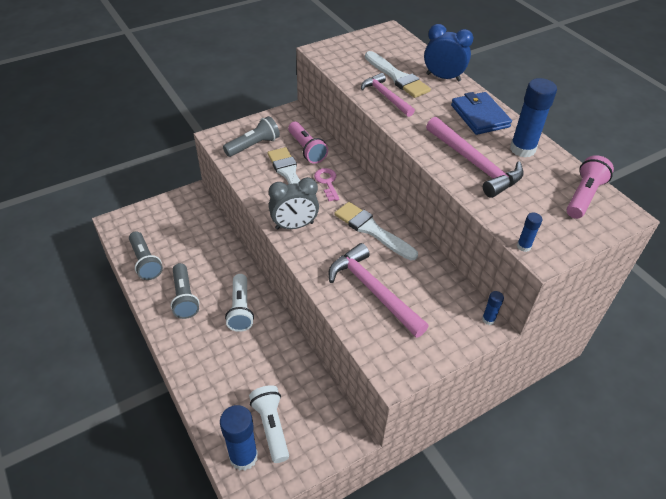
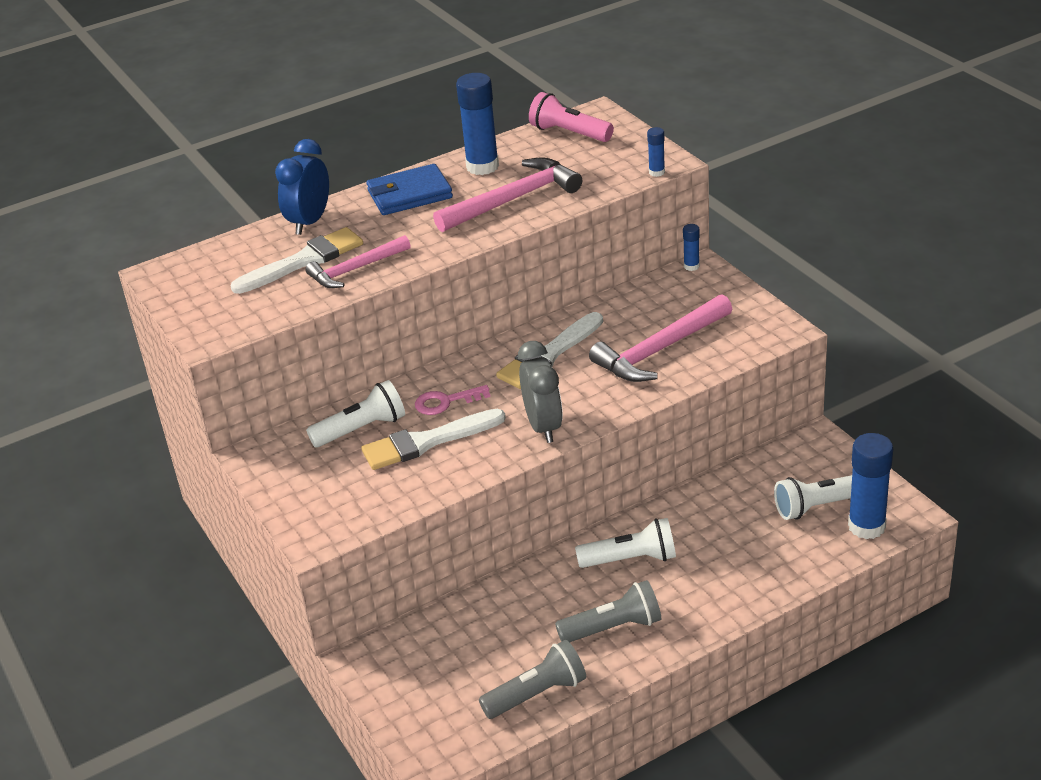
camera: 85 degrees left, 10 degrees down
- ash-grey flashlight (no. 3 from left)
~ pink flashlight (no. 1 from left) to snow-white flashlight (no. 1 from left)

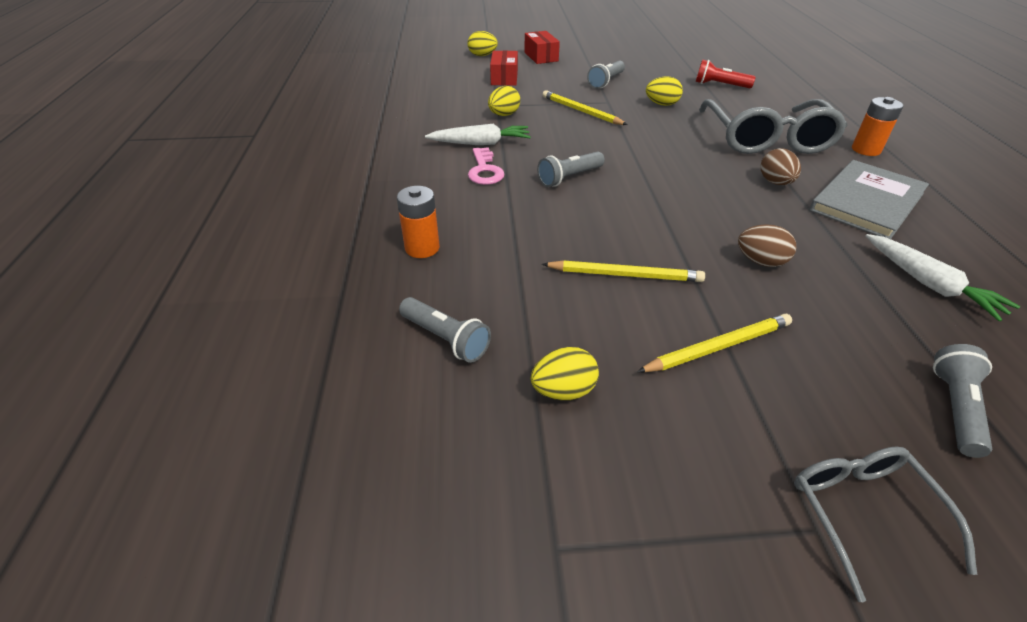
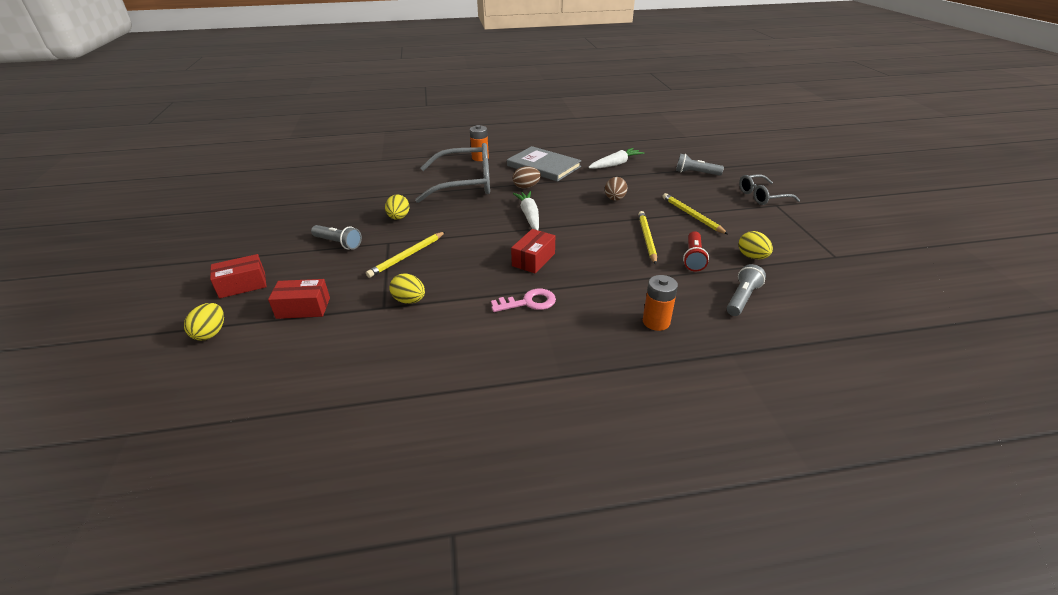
camera: 95 degrees left, 5 degrees down
~ snow-white carrot (no. 1 from left)
~ red flashlight
~ ash-grey flashlight (no. 2 from left) to red box (no. 3 from left)

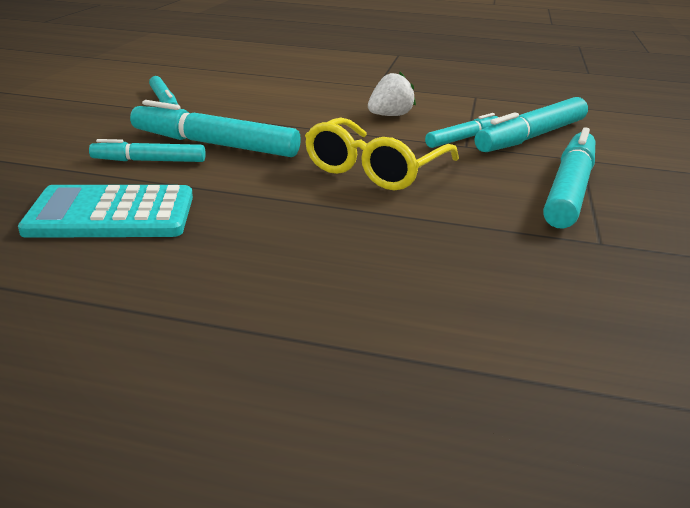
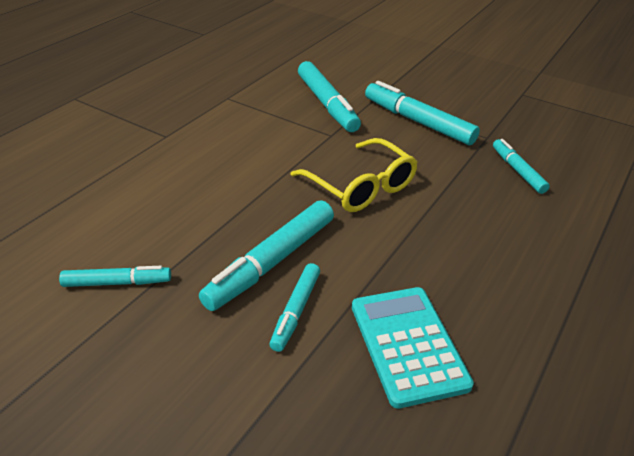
camera: 70 degrees left, 10 degrees up
- snow-white strawberry
~ aqua marker (no. 4 from left in the first image) to aqua marker (no. 6 from left)
~ aqua pocket calculator 150 degrees clockwise

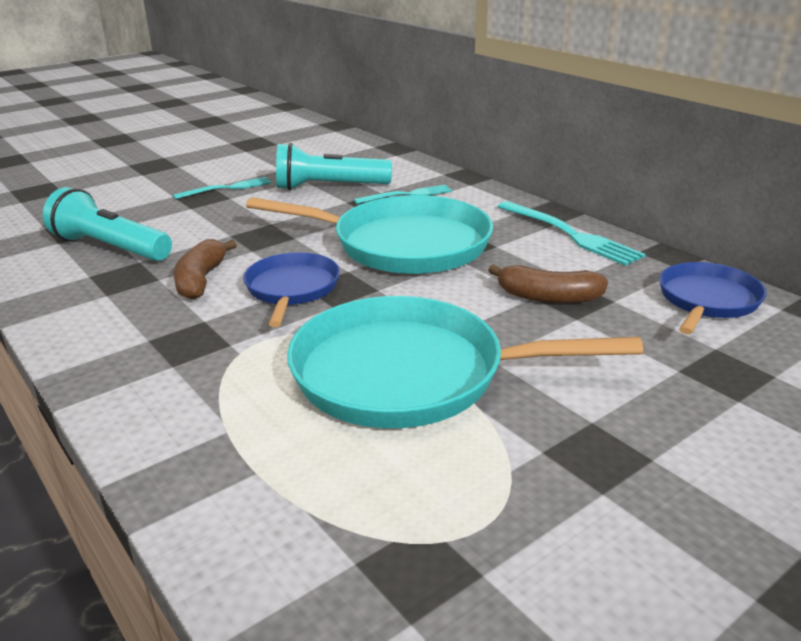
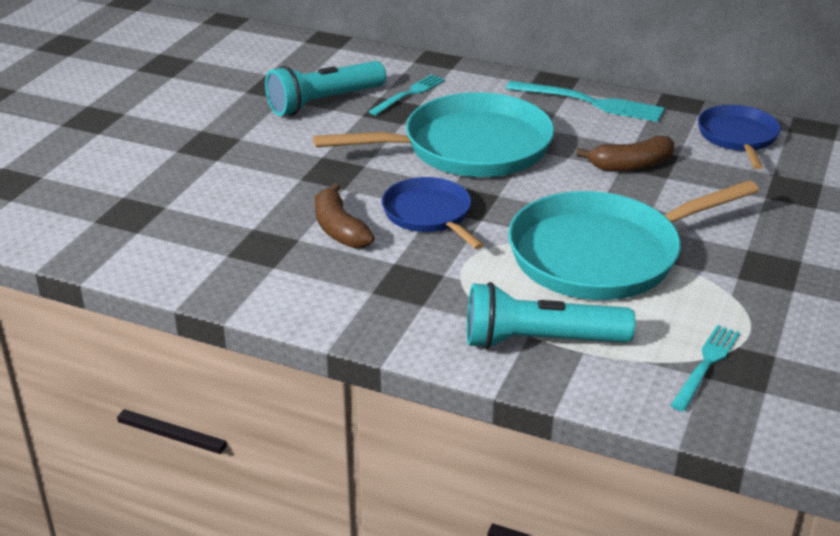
camera: 30 degrees left, 5 degrees up
~ aqua flashlight (no. 1 from left in the first image) to aqua flashlight (no. 2 from left)
~ aqua dinner fork (no. 1 from left in the first image) to aqua dinner fork (no. 3 from left)

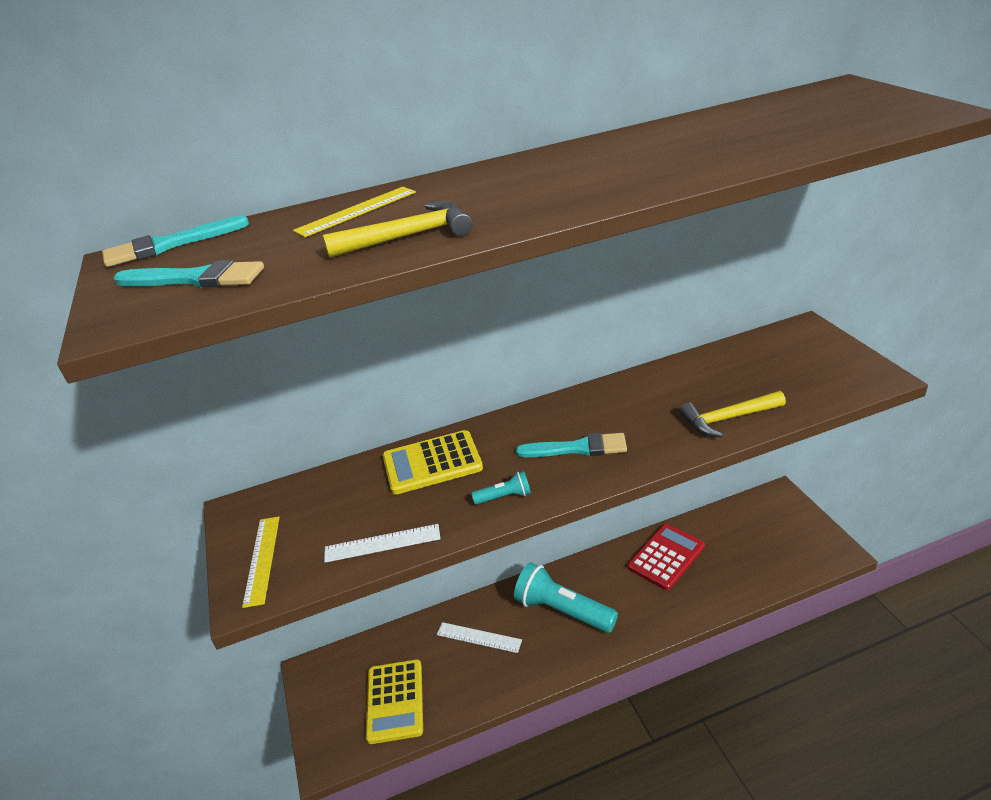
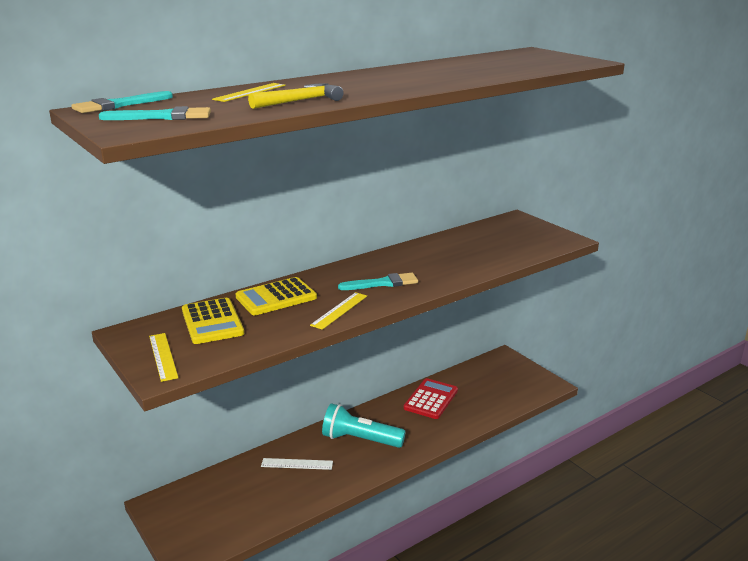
camera: 20 degrees left, 10 degrees down
- snow-white measuring stick (no. 1 from left)
- yellow carpenter's hammer (no. 2 from left)
~ yellow pocket calculator (no. 1 from left)
~ aqua flashlight (no. 1 from left) to yellow measuring stick (no. 3 from left)

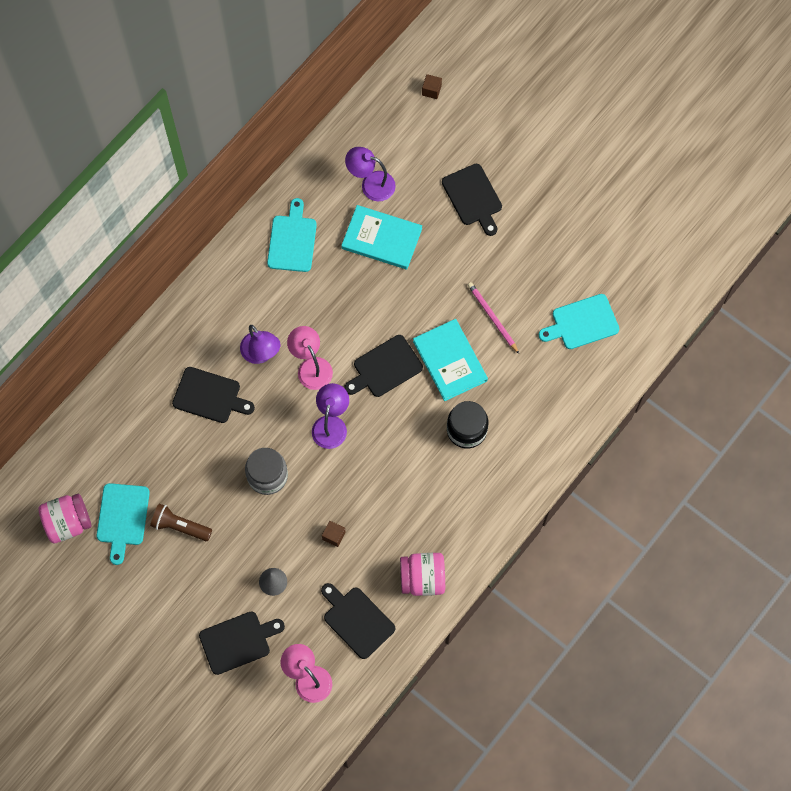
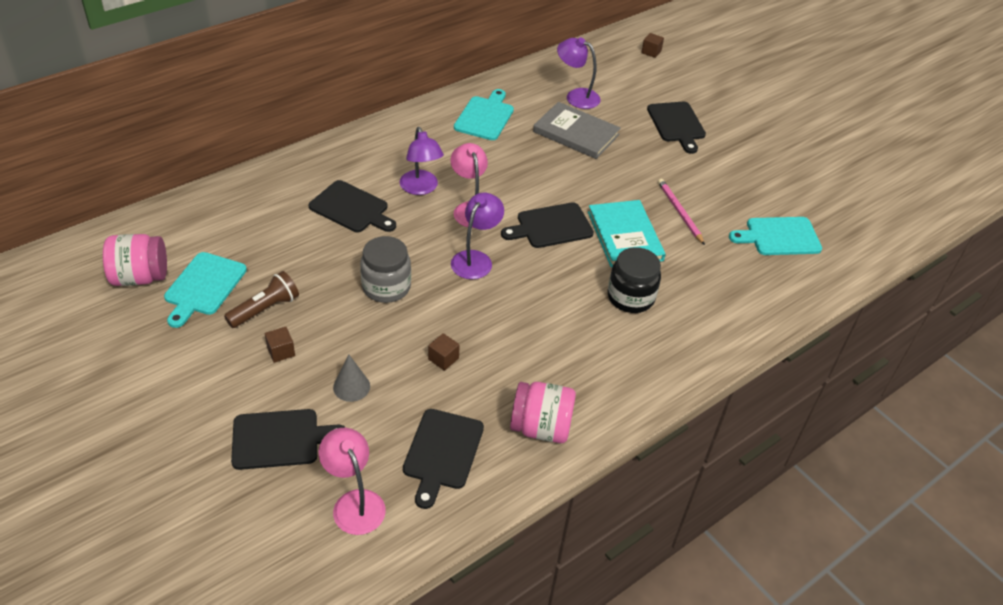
camera: 10 degrees right, 25 degrees down
+ russet block (no. 1 from left)
~ aqua hardback (no. 1 from left) to ash-grey hardback
~ russet flashlight 105 degrees clockwise
~ jet-black bread board (no. 3 from left) 135 degrees counterclockwise

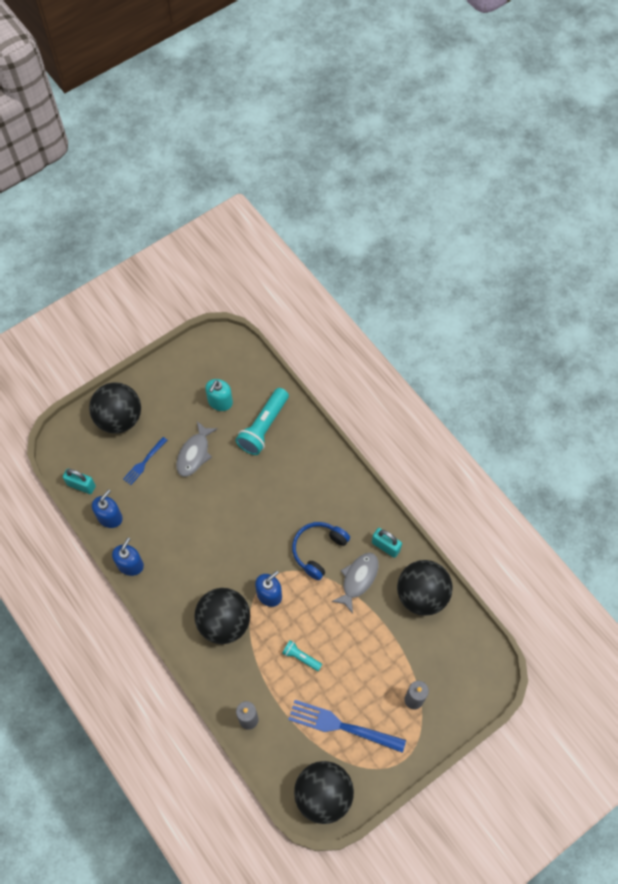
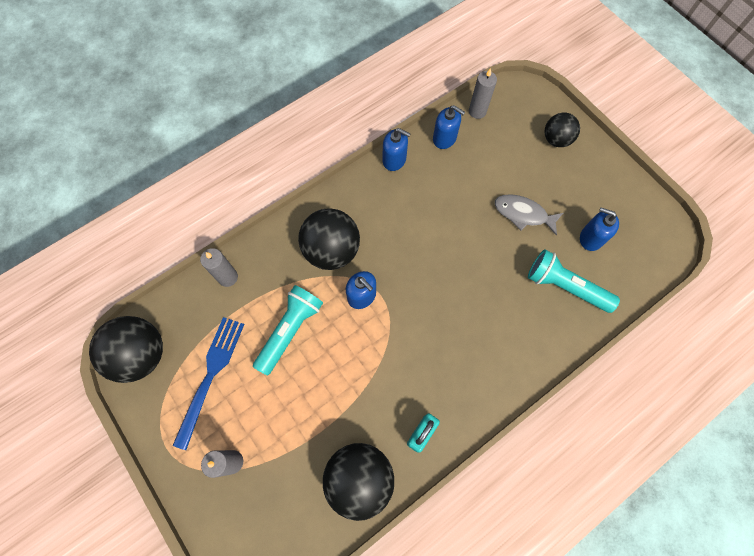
camera: 90 degrees right, 5 degrees up
- cobalt dinner fork (no. 1 from left)
- cobalt headset
- ash-grey fish figure (no. 2 from left)
~ aqua small lock (no. 1 from left) to ash-grey wax candle (no. 3 from left)
~ aqua soap dispenser to cobalt soap dispenser (no. 4 from left)
~ jet-black sphere (no. 1 from left in the first image) x0.61
~ aqua flashlight (no. 2 from left in the first image) x1.96

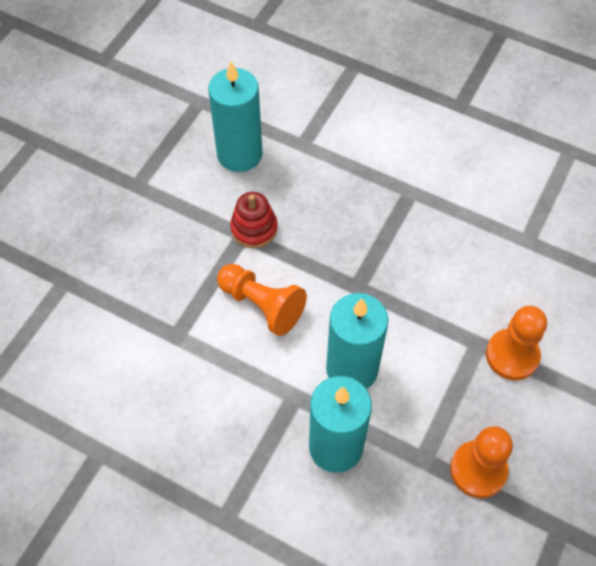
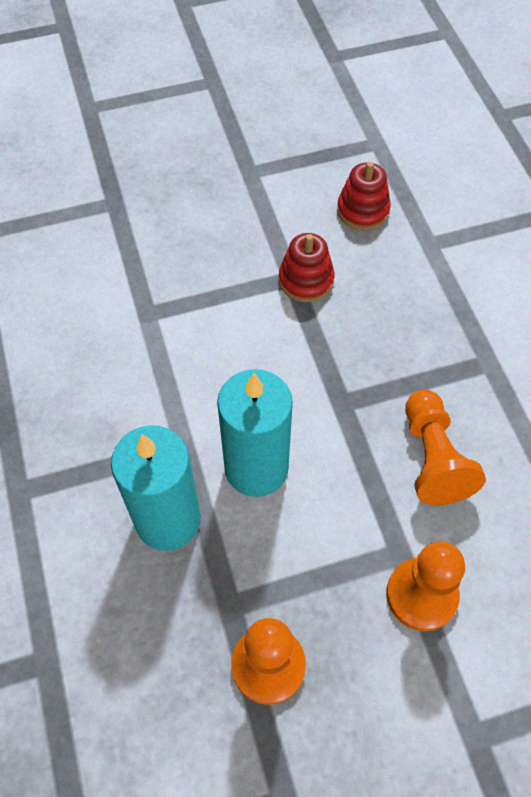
camera: 45 degrees right, 0 degrees up
~ bright orange game pawn (no. 1 from left in the first image) to bright orange game pawn (no. 3 from left)
~ aqua wax candle (no. 1 from left) to red stacking toy (no. 2 from left)

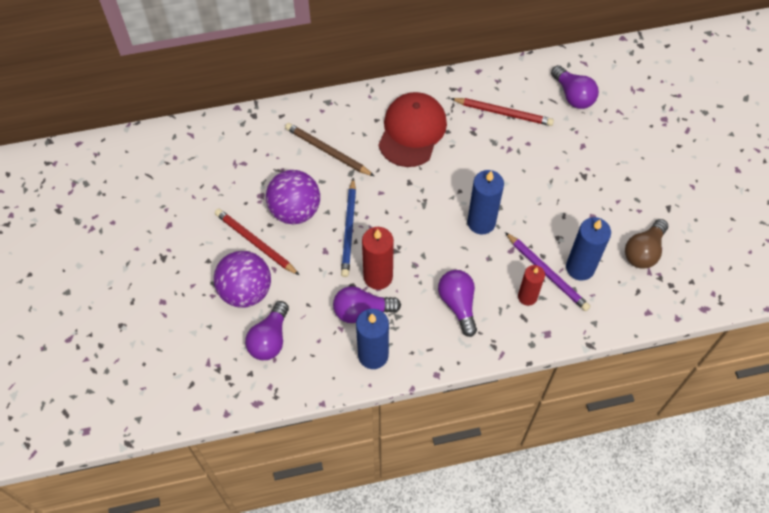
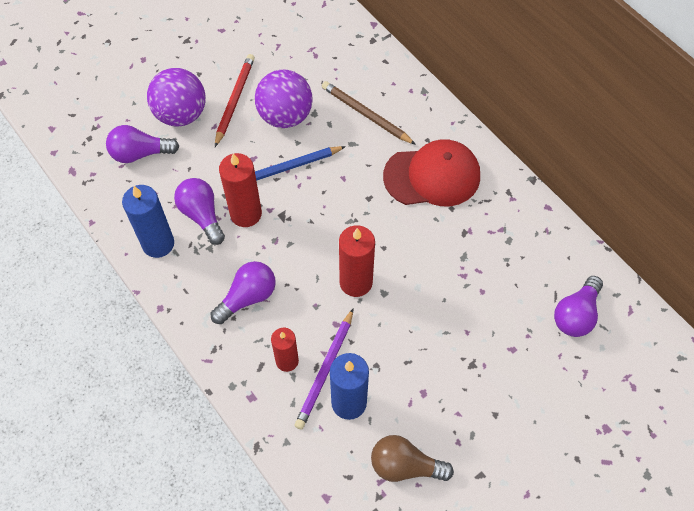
camera: 65 degrees right, 0 degrees up
- red lead pencil (no. 2 from left)
~ cobalt wax candle (no. 2 from left) to red wax candle (no. 3 from left)
~ russet lead pencil 60 degrees counterclockwise

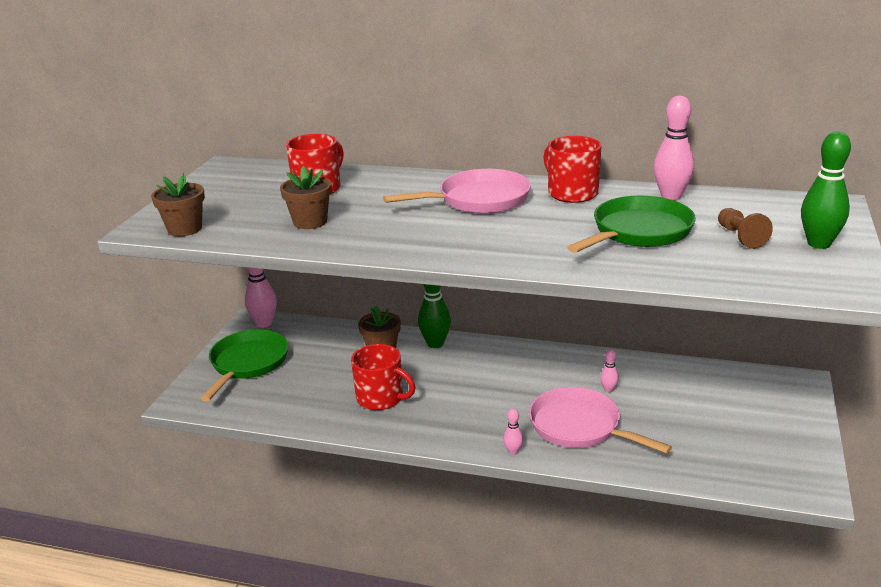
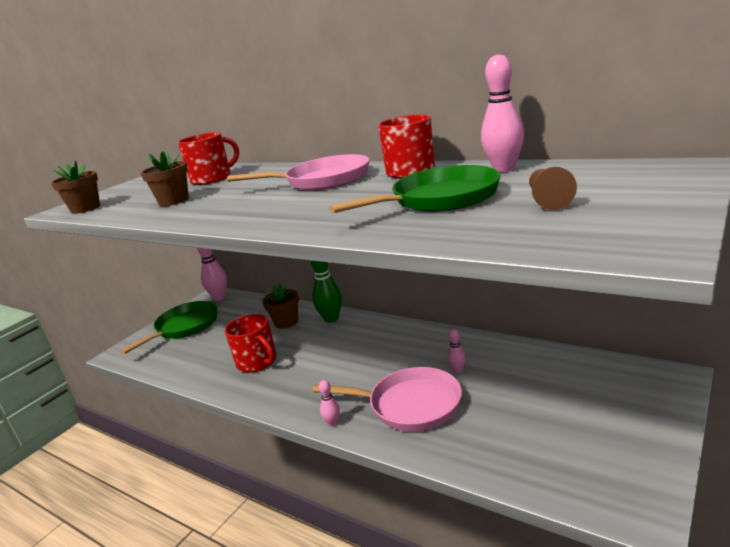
camera: 20 degrees right, 5 degrees down
- leaf-green tenpin (no. 2 from left)
~ pink skillet (no. 2 from left) 135 degrees clockwise

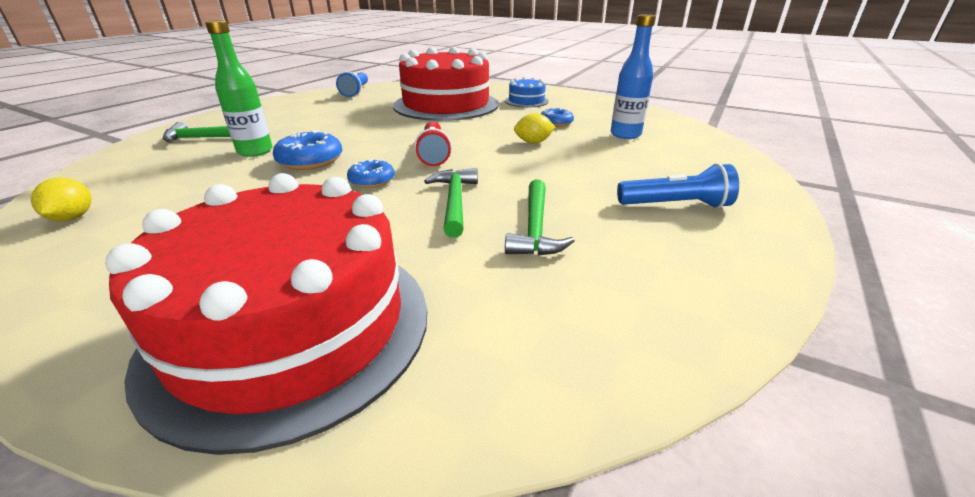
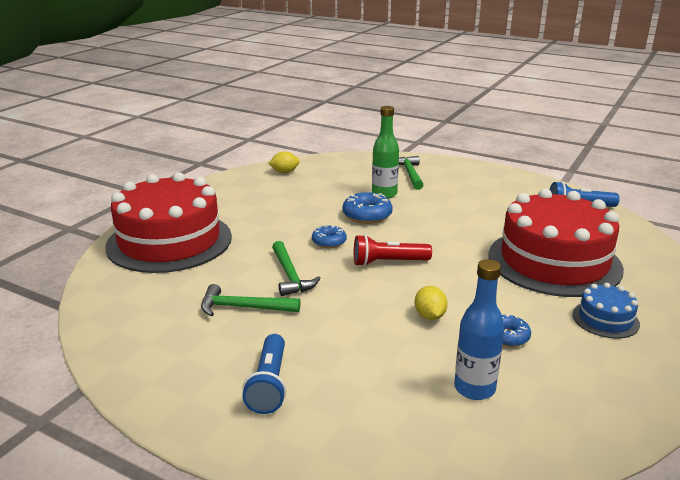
camera: 90 degrees right, 5 degrees down
~ leaf-green carpenter's hammer (no. 2 from left) 75 degrees clockwise

